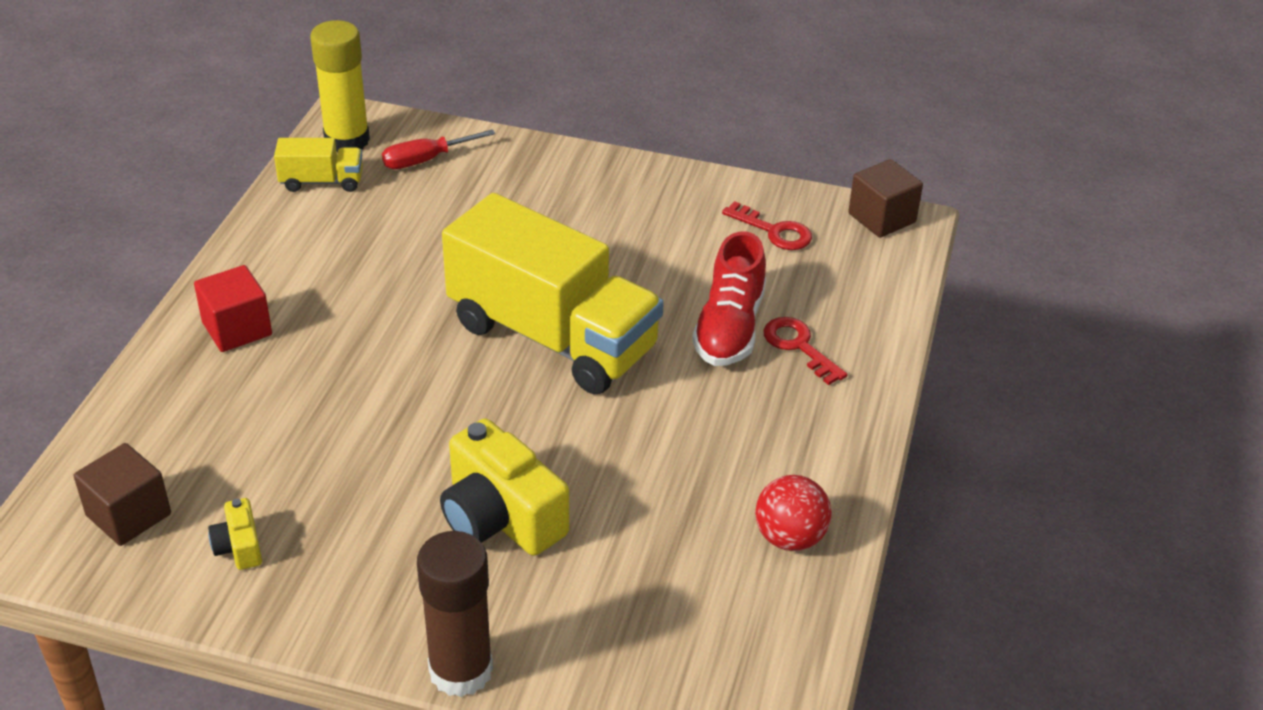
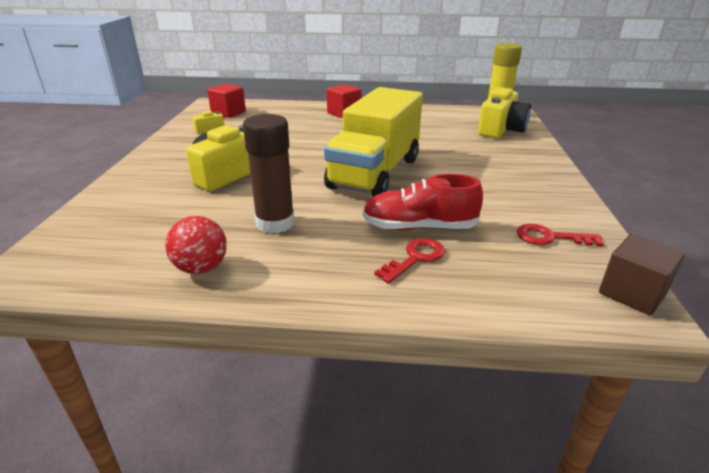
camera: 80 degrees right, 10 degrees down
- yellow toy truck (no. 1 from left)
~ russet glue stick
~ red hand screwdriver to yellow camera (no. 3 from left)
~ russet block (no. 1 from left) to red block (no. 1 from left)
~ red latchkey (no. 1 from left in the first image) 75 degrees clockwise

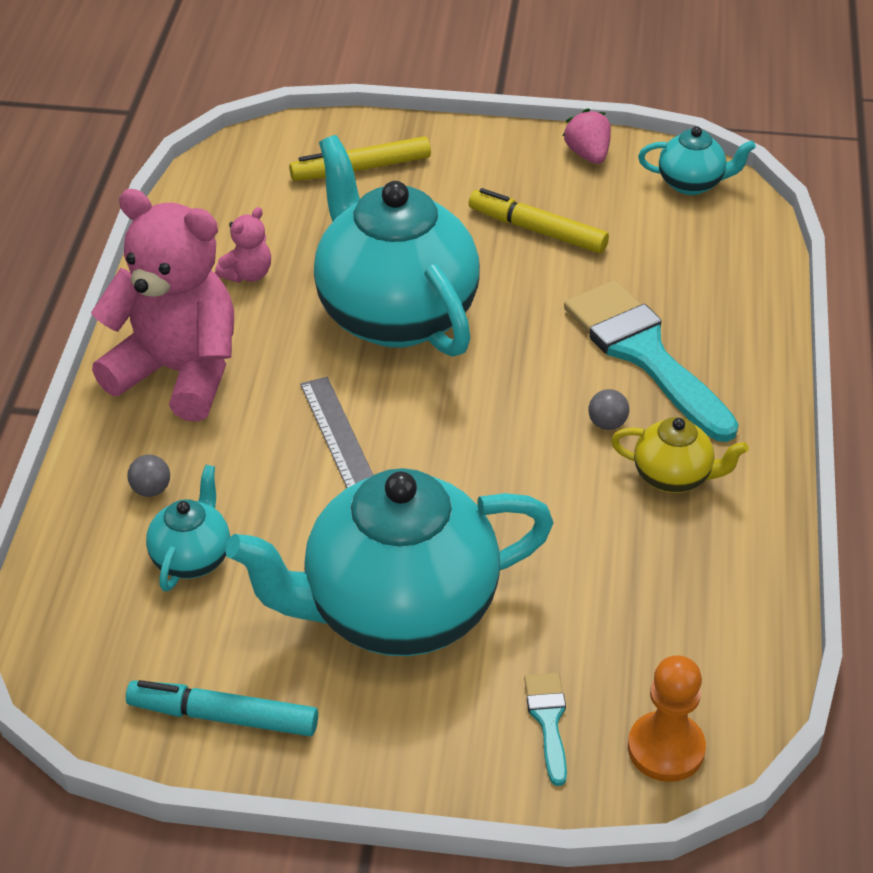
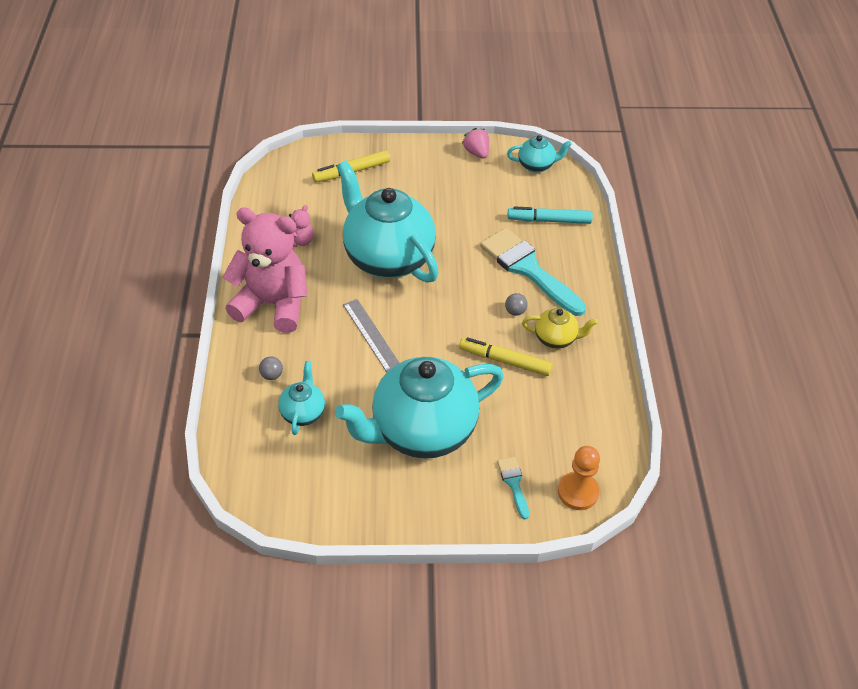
camera: 10 degrees left, 5 degrees up
~ aqua marker
~ yellow marker (no. 2 from left)

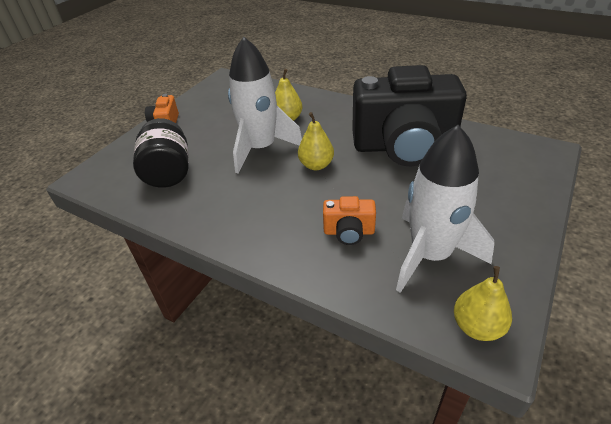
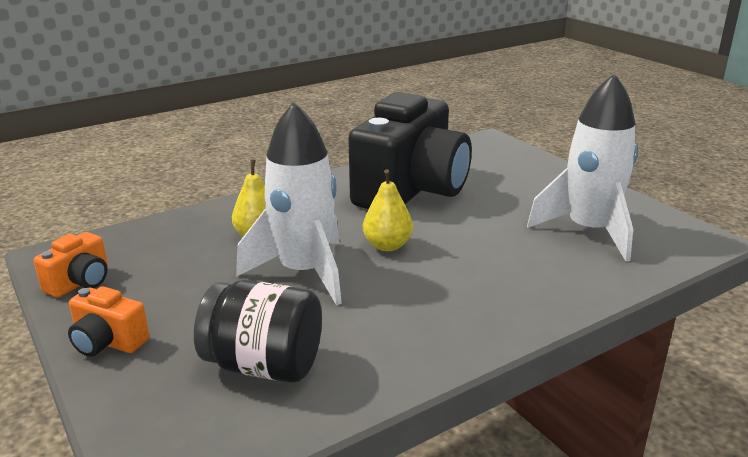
camera: 65 degrees left, 15 degrees down
- yellow pear (no. 3 from left)
~ bright orange camera (no. 2 from left in the first image) to bright orange camera (no. 1 from left)

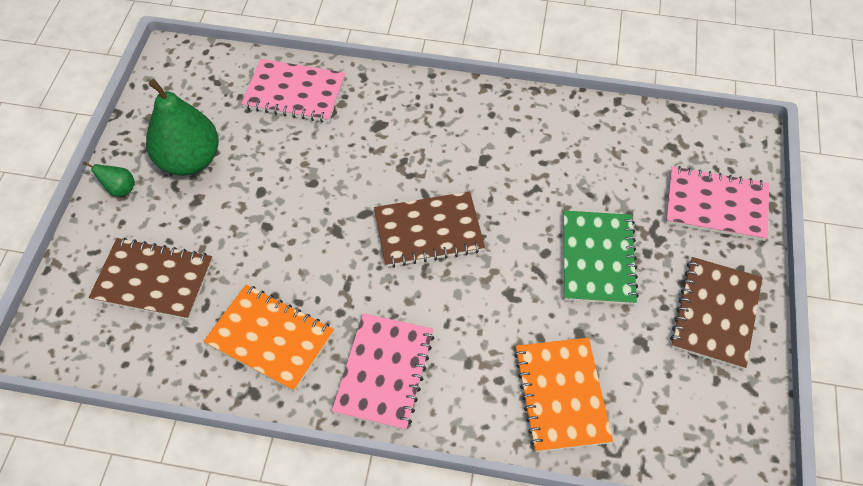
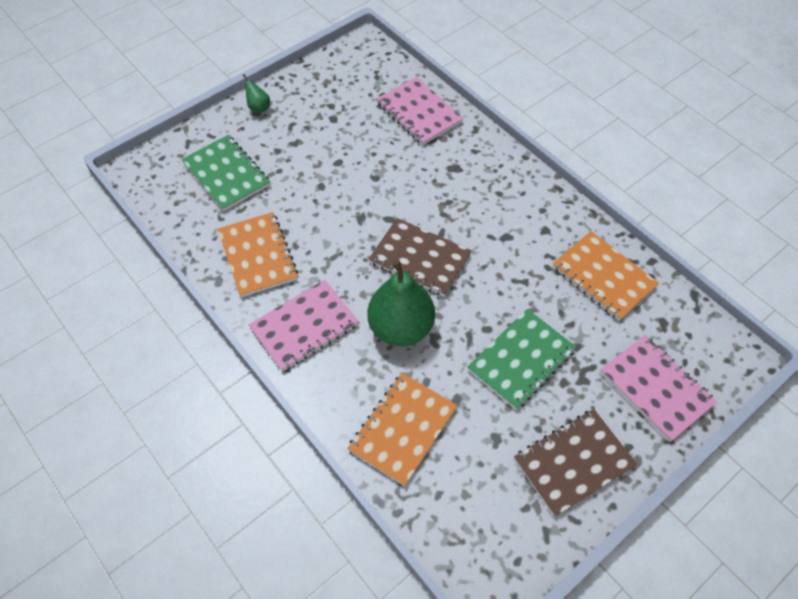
camera: 40 degrees right, 0 degrees up
+ bright orange notepad (no. 3 from left)
~ leaf-green pear (no. 2 from left)
~ russet notepad (no. 1 from left) to leaf-green notepad (no. 1 from left)

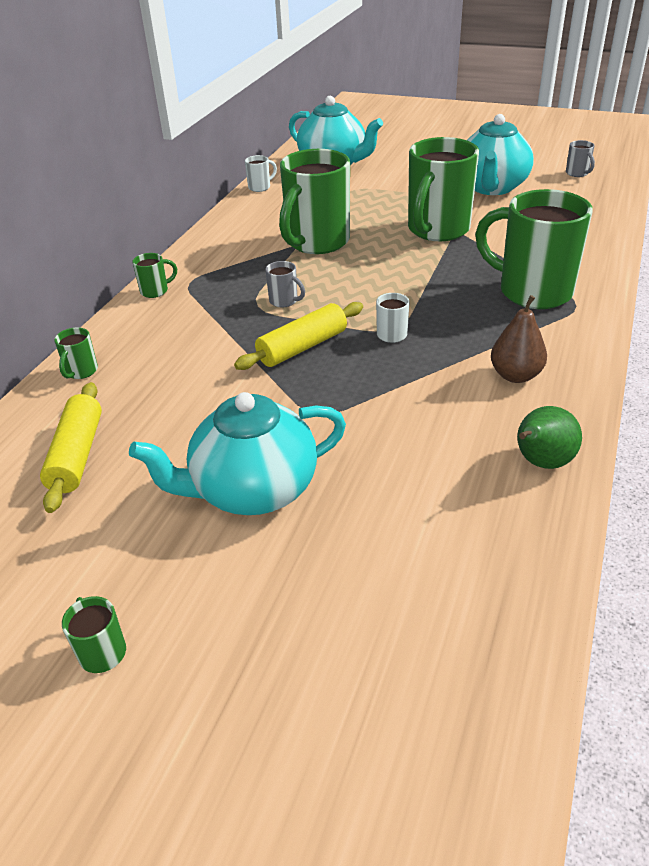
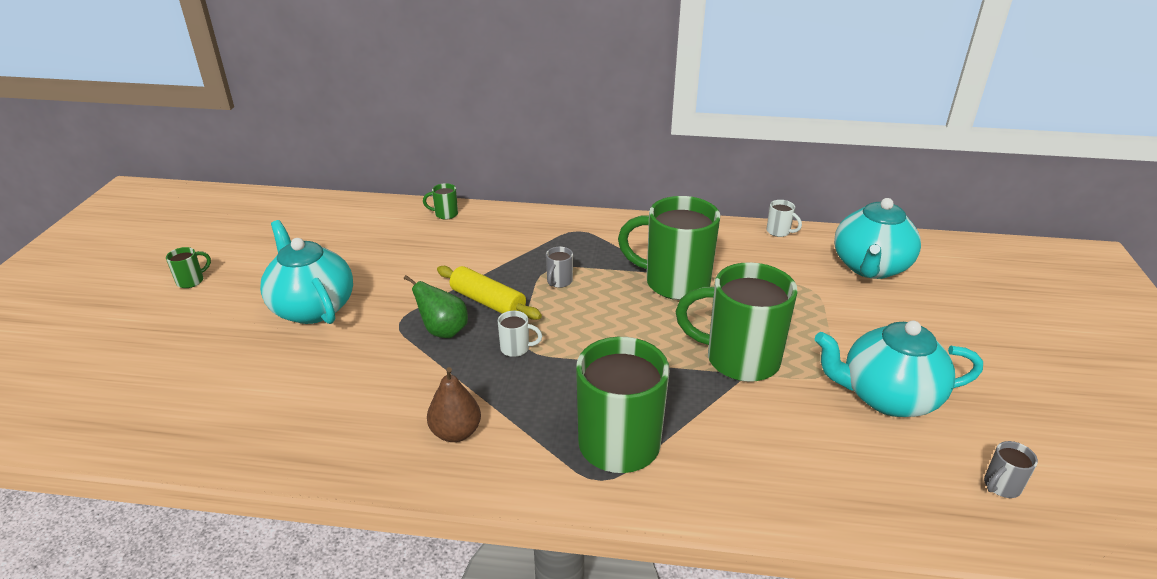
camera: 75 degrees right, 5 degrees down
- yellow pastry roller (no. 1 from left)
- leaf-green coffee mug (no. 3 from left)
~ leaf-green pear

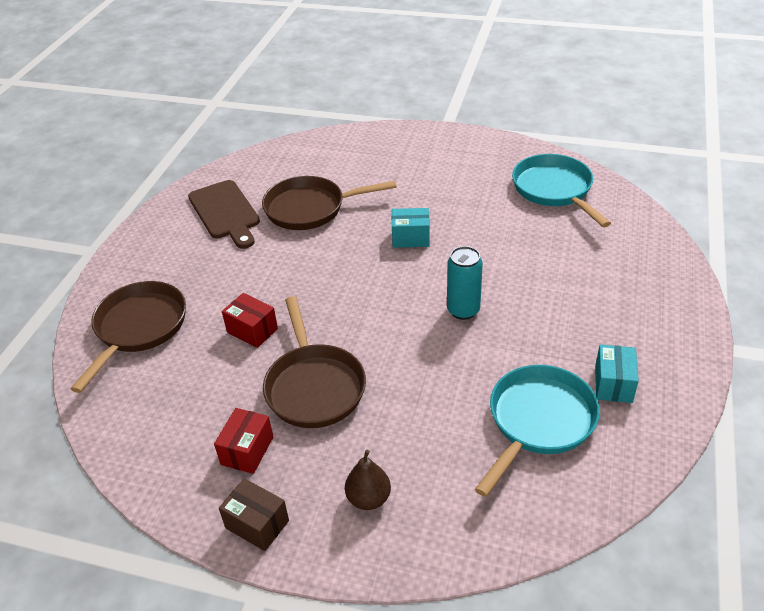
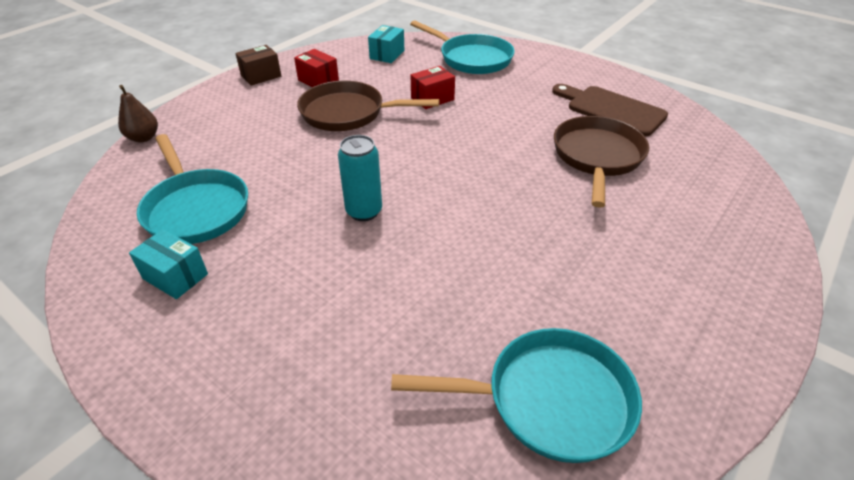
camera: 110 degrees right, 0 degrees up
~ russet pear
~ aqua box (no. 1 from left in the first image) to aqua box (no. 2 from left)
~ russet skillet (no. 1 from left) to aqua skillet (no. 2 from left)
~ russet bread board 45 degrees clockwise

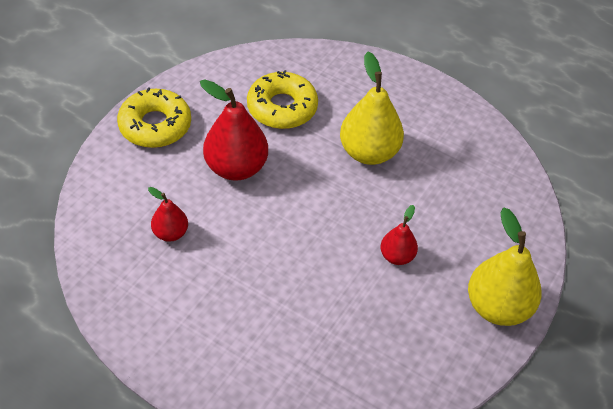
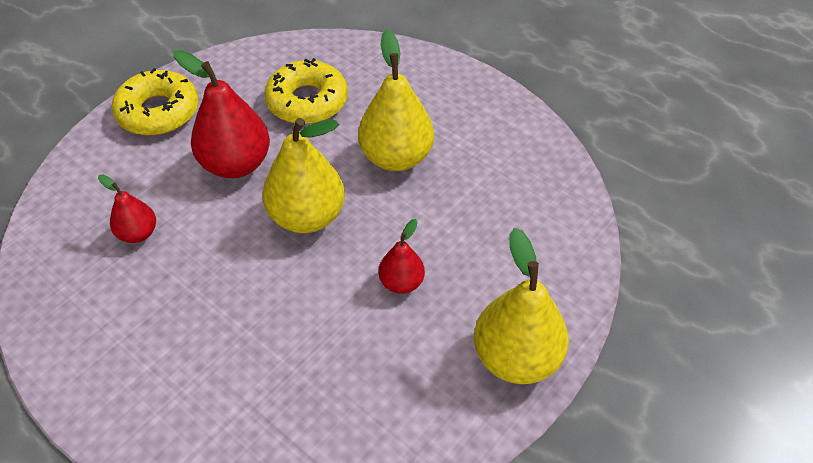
camera: 10 degrees right, 0 degrees up
+ yellow pear (no. 1 from left)

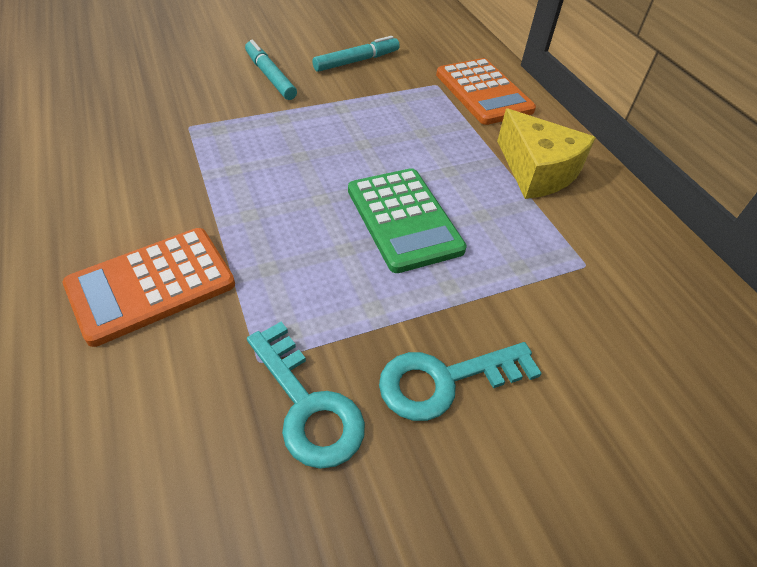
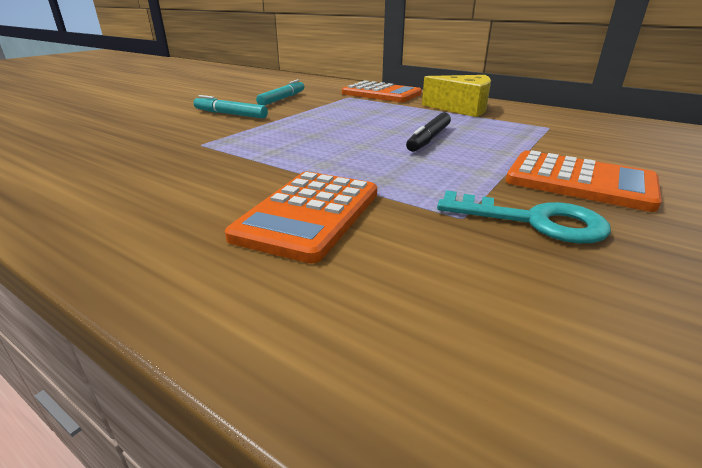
camera: 30 degrees left, 20 degrees down
~ leaf-green pocket calculator to jet-black marker
~ aqua latchkey (no. 2 from left) to bright orange pocket calculator (no. 3 from left)

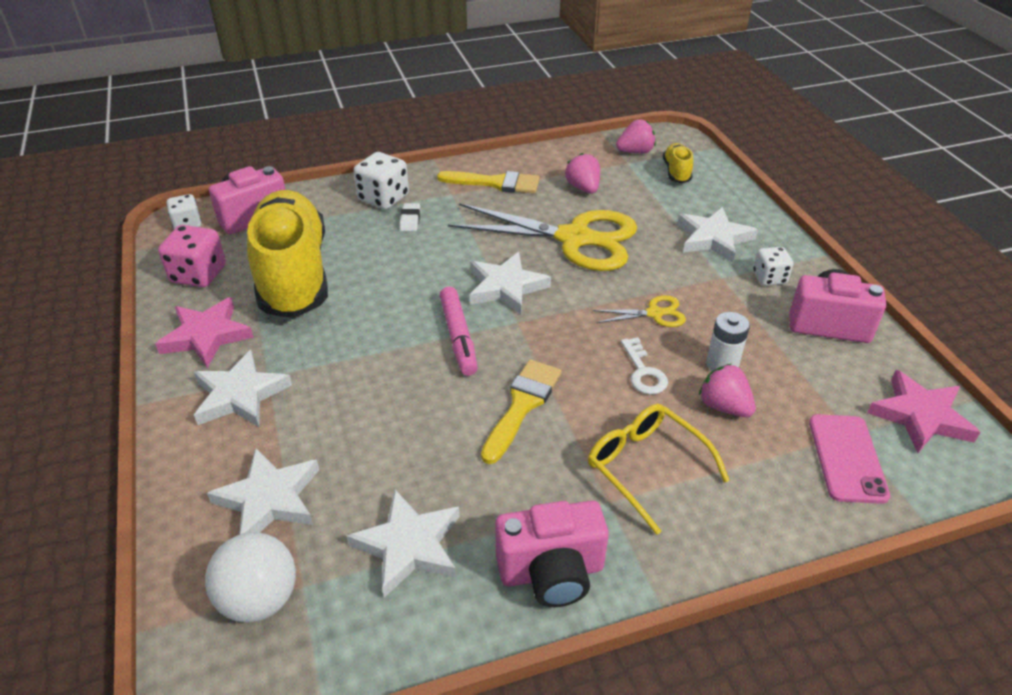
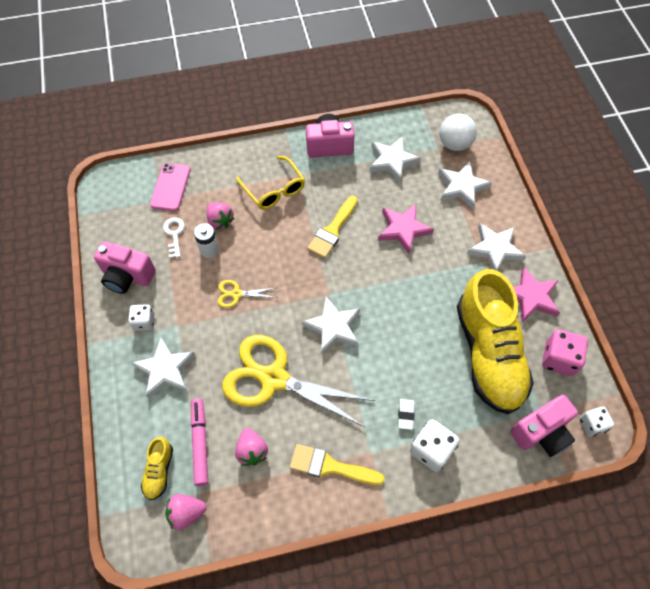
camera: 175 degrees left, 20 degrees up
~ pink marker
~ snow-white latchkey
~ pink star (no. 2 from left in the first image) to pink star (no. 1 from left)

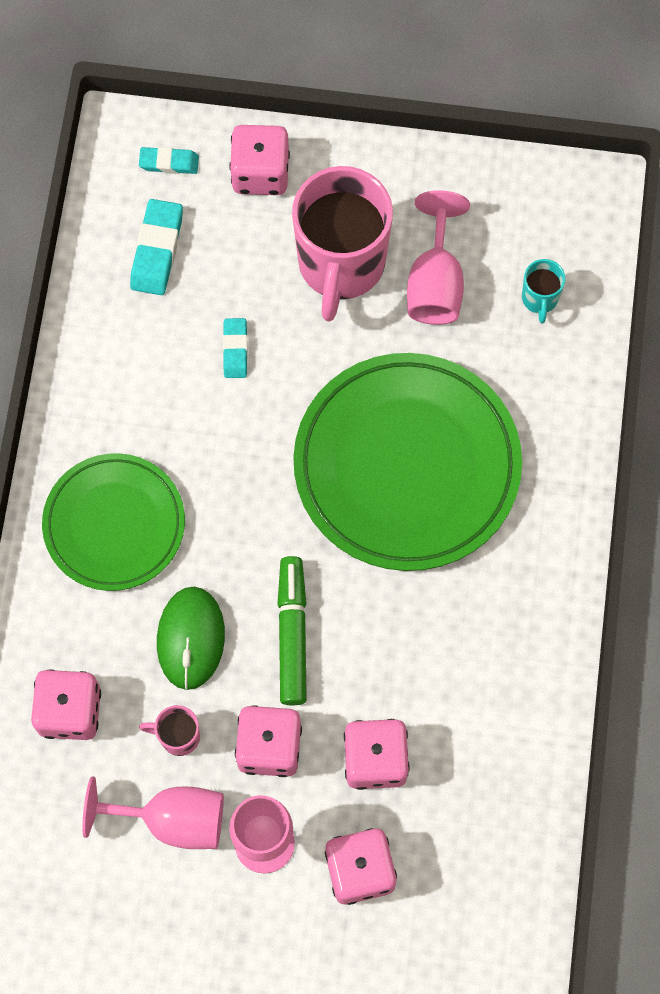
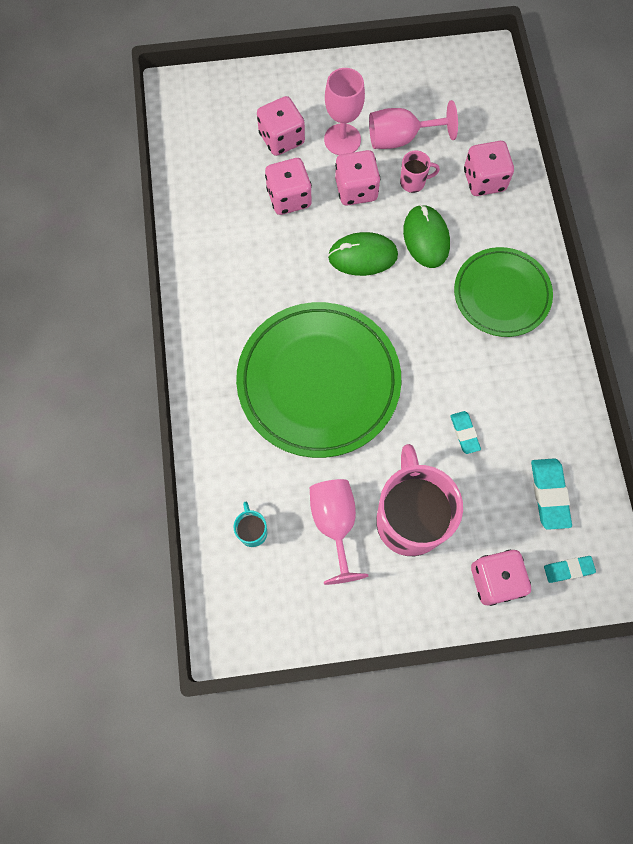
camera: 165 degrees right, 0 degrees up
~ leaf-green marker to leaf-green mouse (no. 1 from left)

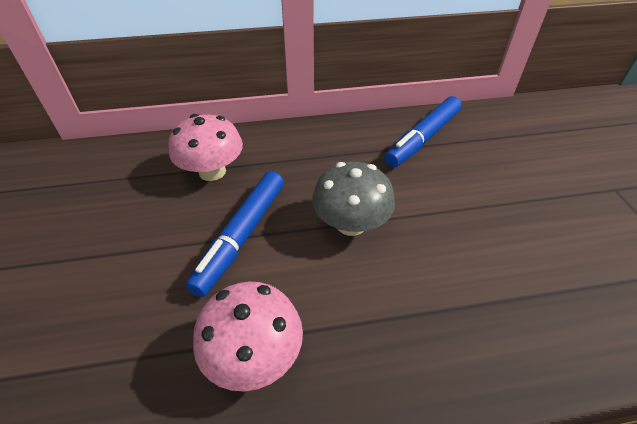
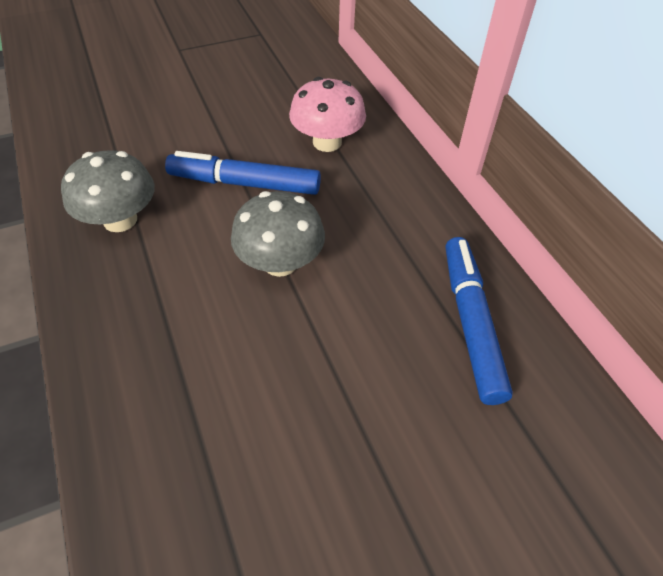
camera: 75 degrees right, 5 degrees up
~ pink fungus (no. 2 from left) to ash-grey fungus (no. 1 from left)
~ cobalt marker (no. 2 from left) 60 degrees clockwise

